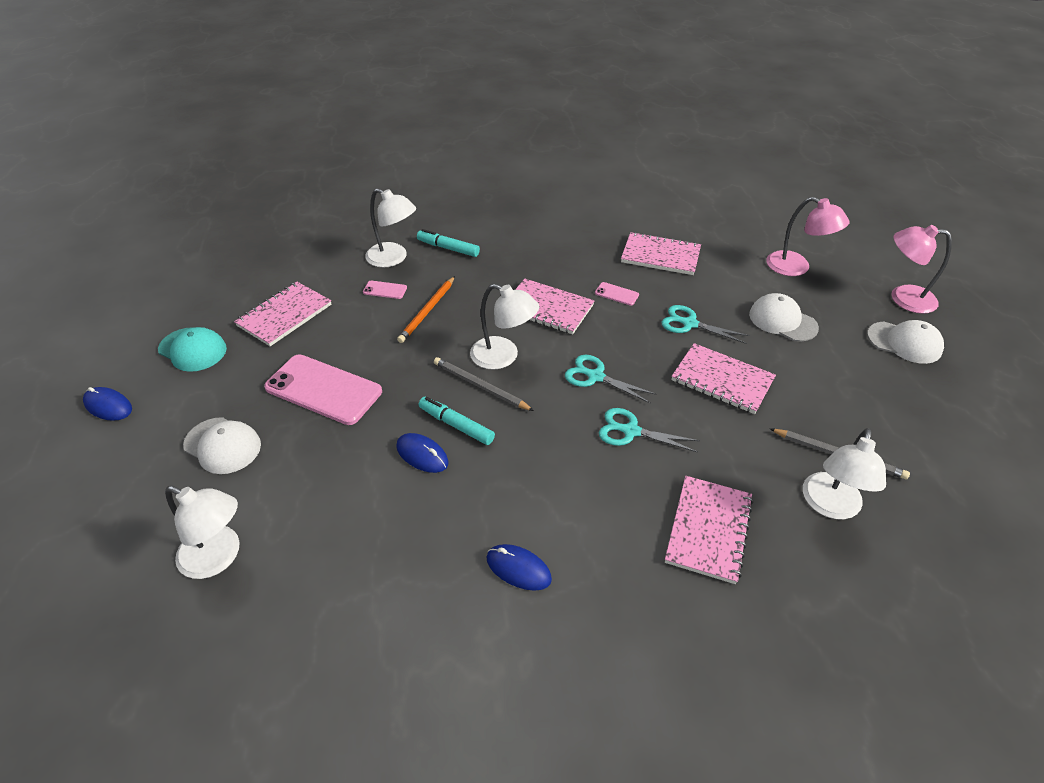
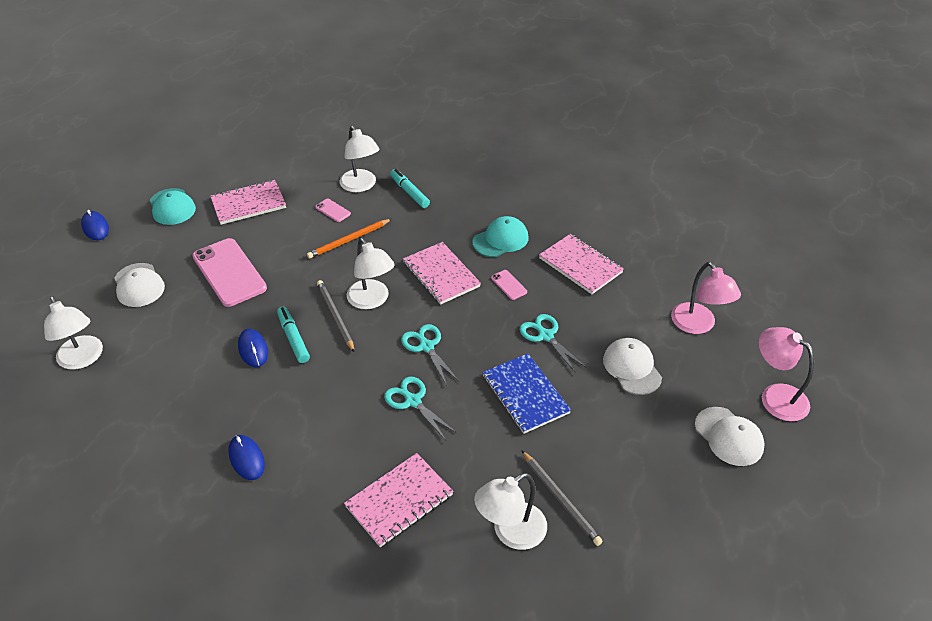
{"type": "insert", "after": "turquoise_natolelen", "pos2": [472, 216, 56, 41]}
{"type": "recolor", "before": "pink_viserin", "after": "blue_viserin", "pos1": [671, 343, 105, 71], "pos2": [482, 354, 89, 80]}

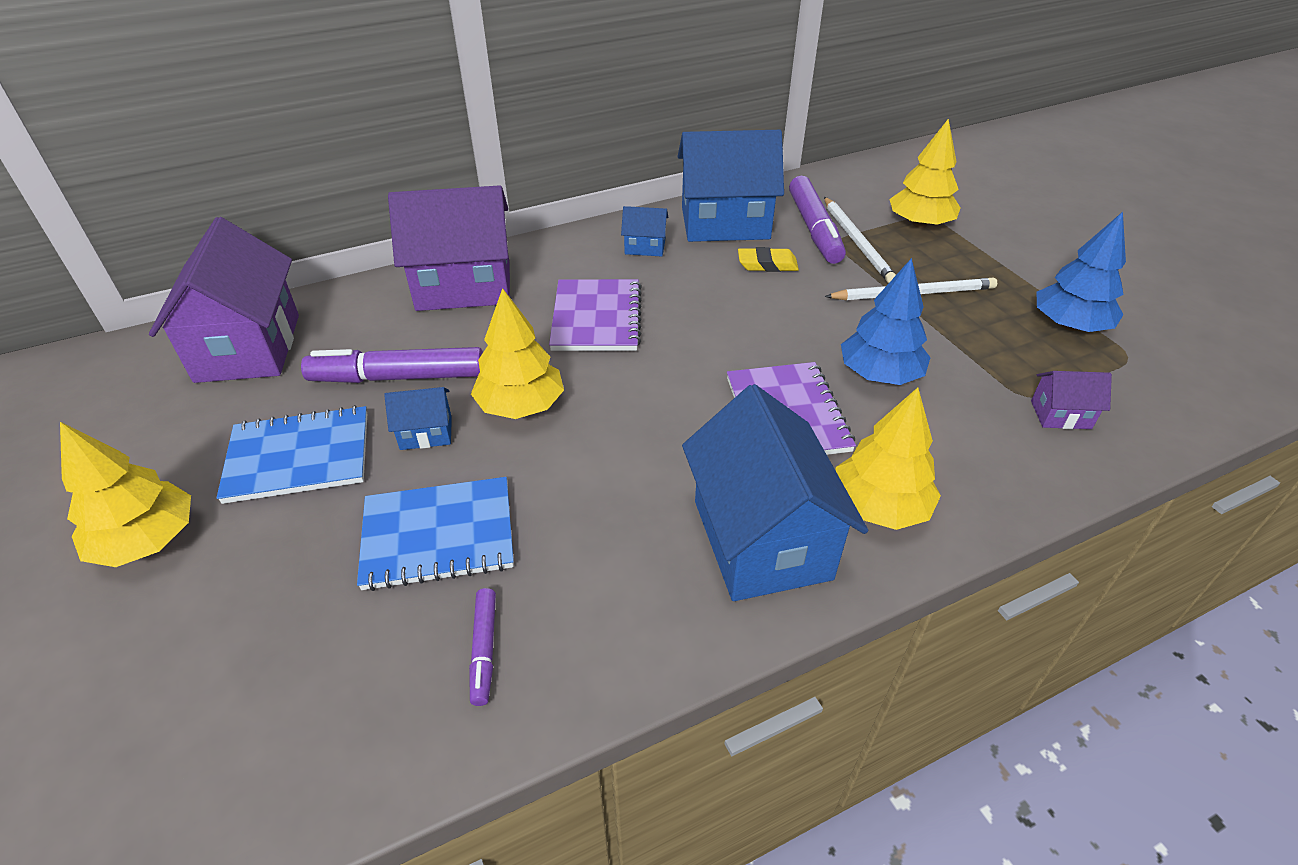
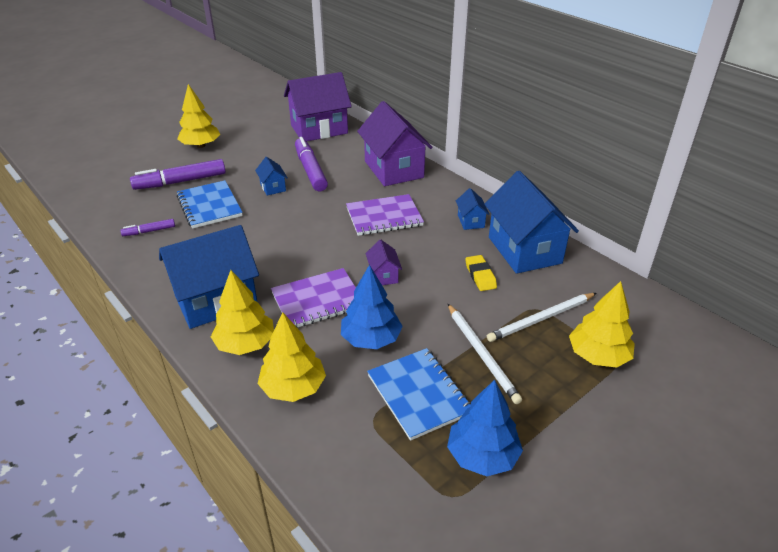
{"type": "move", "before": "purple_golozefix", "pos1": [789, 176, 57, 88], "pos2": [130, 159, 96, 31]}
{"type": "move", "before": "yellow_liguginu", "pos1": [471, 288, 93, 131], "pos2": [258, 312, 68, 90]}
{"type": "move", "before": "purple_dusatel", "pos1": [1031, 371, 81, 58], "pos2": [366, 239, 36, 46]}
{"type": "move", "before": "blue_viserin", "pos1": [217, 405, 150, 99], "pos2": [367, 348, 104, 93]}

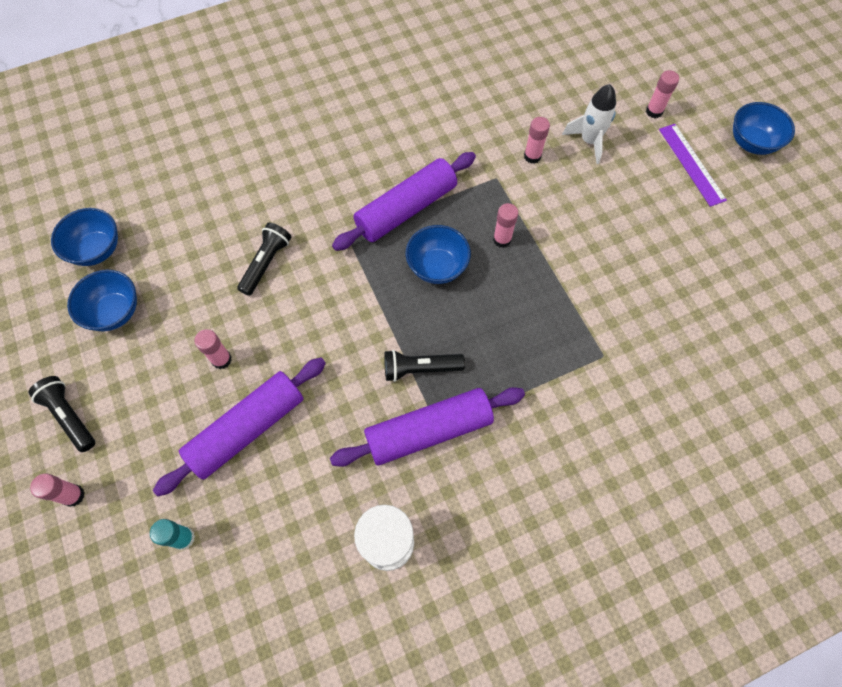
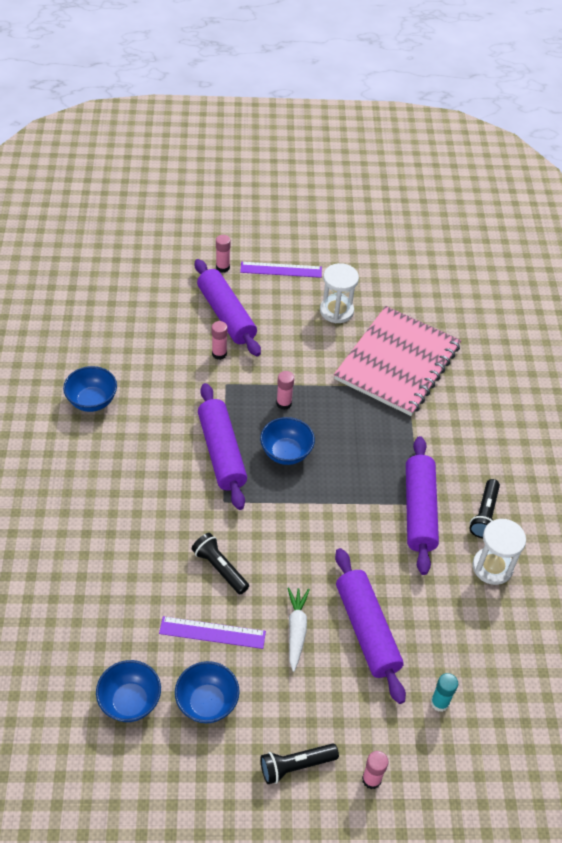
{"type": "move", "before": "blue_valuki", "pos1": [733, 102, 62, 53], "pos2": [63, 366, 54, 46]}
{"type": "insert", "after": "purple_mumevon", "pos2": [159, 616, 107, 33]}
{"type": "replace", "before": "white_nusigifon", "after": "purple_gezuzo", "pos1": [562, 84, 54, 80], "pos2": [195, 259, 66, 98]}
{"type": "replace", "before": "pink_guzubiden", "after": "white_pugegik", "pos1": [194, 329, 38, 40], "pos2": [287, 587, 23, 85]}
{"type": "insert", "after": "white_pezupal", "pos2": [320, 263, 39, 60]}
{"type": "insert", "after": "pink_viserin", "pos2": [334, 306, 127, 110]}
{"type": "move", "before": "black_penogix", "pos1": [384, 350, 81, 32], "pos2": [469, 479, 31, 59]}

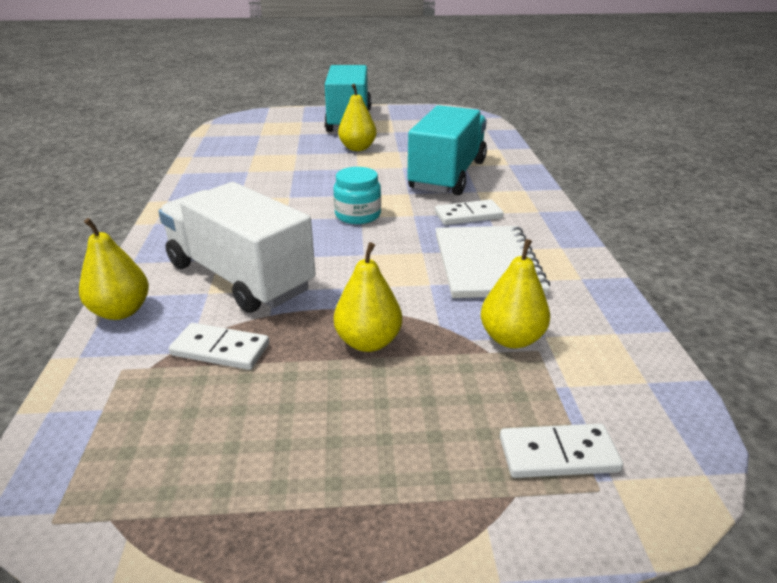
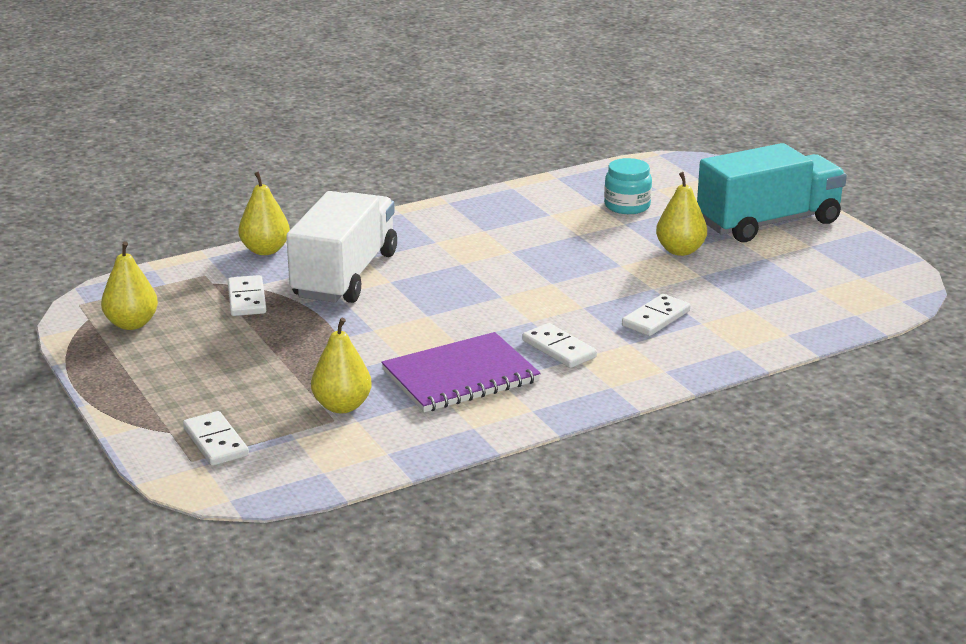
{"type": "move", "before": "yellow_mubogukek", "pos1": [334, 242, 68, 110], "pos2": [101, 241, 57, 89]}
{"type": "recolor", "before": "white_viserin", "after": "purple_viserin", "pos1": [435, 226, 115, 72], "pos2": [381, 332, 160, 80]}
{"type": "move", "before": "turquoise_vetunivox", "pos1": [333, 167, 48, 57], "pos2": [604, 158, 48, 56]}
{"type": "replace", "before": "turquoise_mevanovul", "after": "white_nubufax", "pos1": [407, 105, 80, 90], "pos2": [622, 294, 69, 42]}

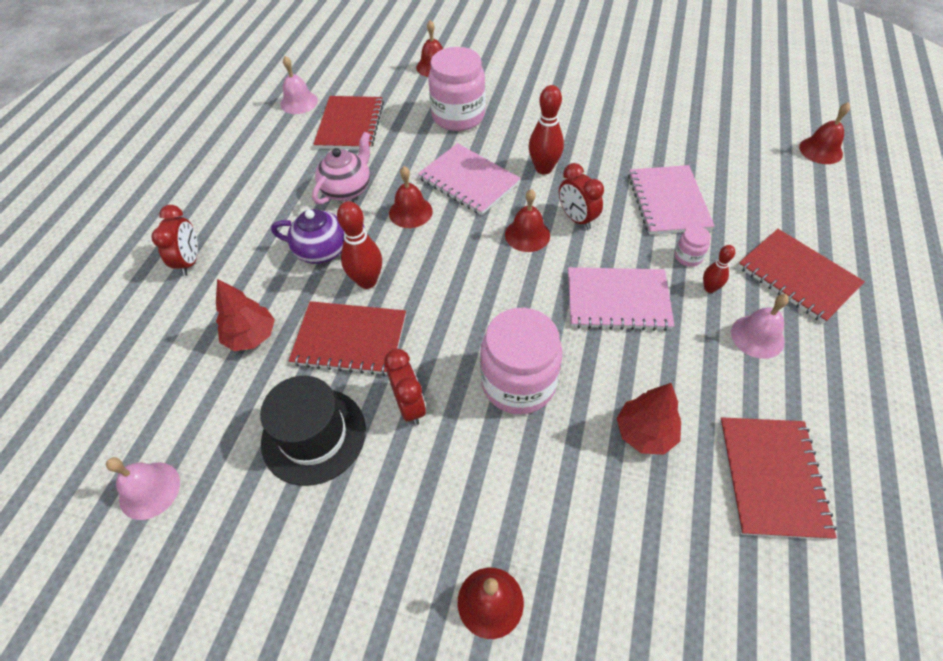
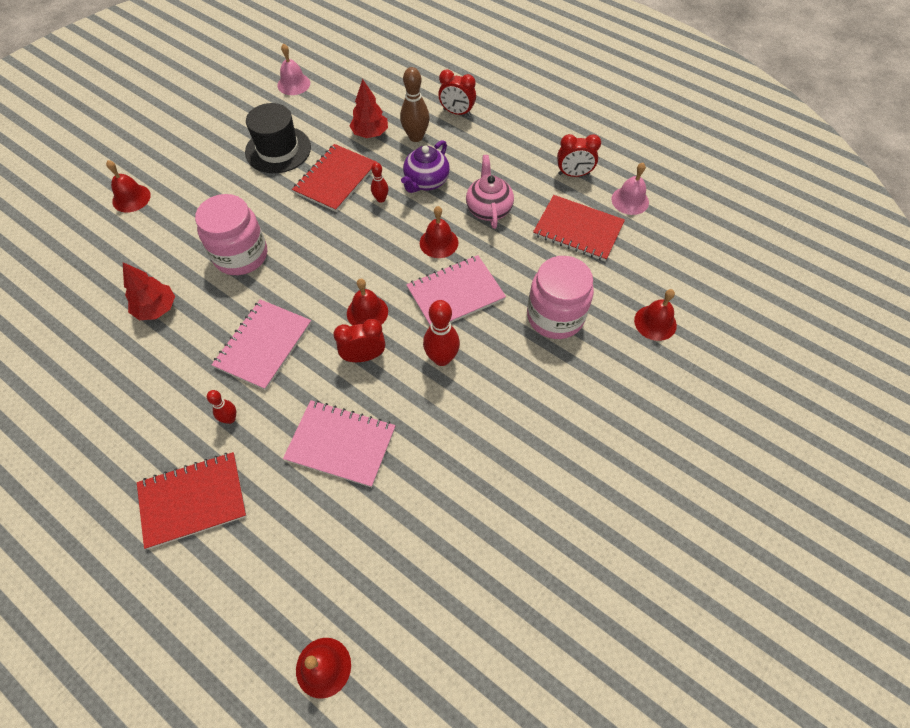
{"type": "resize", "before": "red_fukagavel", "pos1": [337, 201, 45, 88], "pos2": [371, 162, 18, 41], "scale": 0.57}
{"type": "insert", "after": "brown_fukagavel", "pos2": [400, 67, 30, 75]}
{"type": "rotate", "before": "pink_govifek", "pos1": [312, 132, 58, 72], "pos2": [466, 155, 48, 74], "turn": -150}
{"type": "move", "before": "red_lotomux", "pos1": [384, 349, 42, 76], "pos2": [557, 134, 44, 43]}
{"type": "delete", "before": "pink_vetunivox", "pos1": [675, 226, 36, 41]}
{"type": "delete", "before": "red_viserin", "pos1": [720, 417, 117, 123]}
{"type": "delete", "before": "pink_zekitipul", "pos1": [731, 294, 58, 65]}

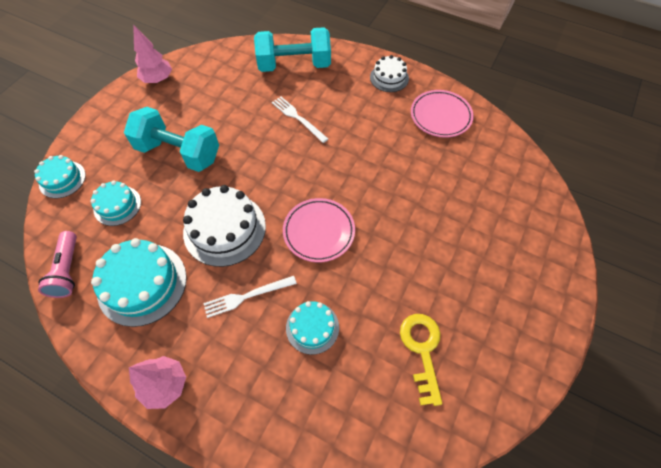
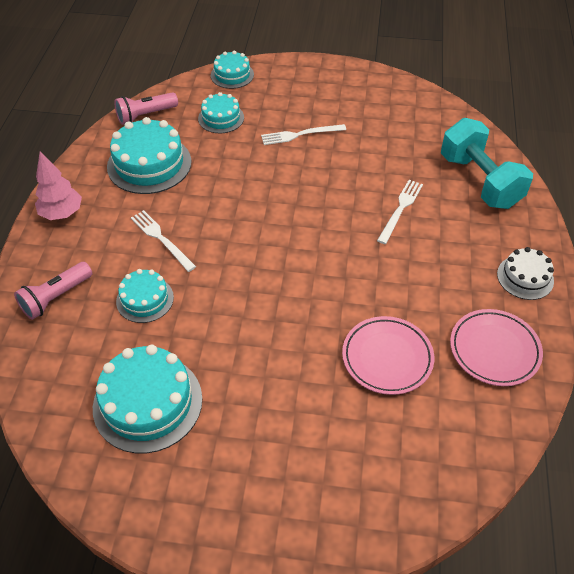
{"type": "insert", "after": "pink_penogix", "pos2": [14, 262, 78, 58]}
{"type": "replace", "before": "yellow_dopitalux", "after": "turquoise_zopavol", "pos1": [400, 314, 42, 92], "pos2": [93, 345, 109, 108]}
{"type": "replace", "before": "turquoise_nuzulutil", "after": "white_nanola", "pos1": [124, 107, 95, 65], "pos2": [261, 124, 85, 21]}
{"type": "move", "before": "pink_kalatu", "pos1": [283, 198, 72, 64], "pos2": [342, 316, 92, 79]}
{"type": "delete", "before": "pink_liguginu", "pos1": [133, 25, 39, 58]}
{"type": "delete", "before": "white_zopavol", "pos1": [183, 185, 83, 82]}

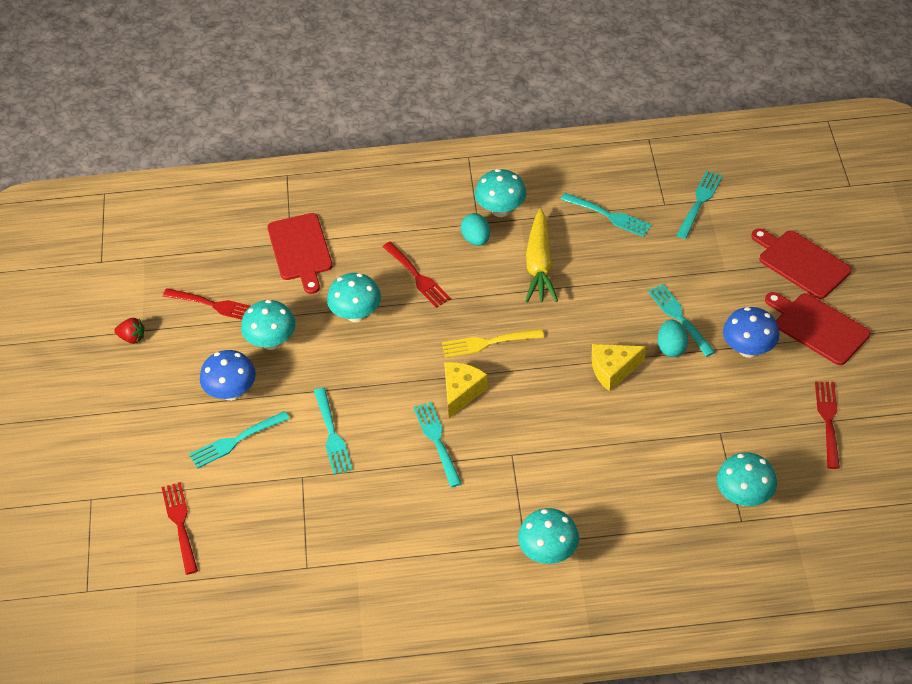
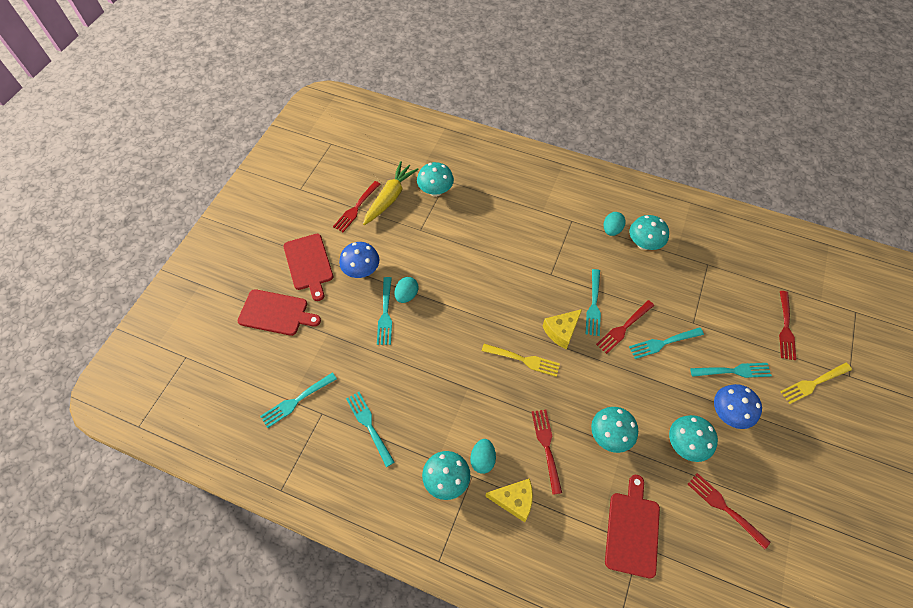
{"type": "rotate", "before": "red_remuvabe", "pos1": [751, 228, 101, 71], "pos2": [237, 289, 84, 47], "turn": -60}
{"type": "move", "before": "yellow_pugegik", "pos1": [525, 208, 33, 95], "pos2": [363, 161, 56, 64]}
{"type": "move", "before": "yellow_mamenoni", "pos1": [592, 344, 54, 47], "pos2": [485, 478, 48, 44]}
{"type": "insert", "after": "red_nanola", "pos2": [596, 300, 58, 54]}
{"type": "insert", "after": "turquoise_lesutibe", "pos2": [604, 212, 21, 24]}
{"type": "rotate", "before": "turquoise_nanola", "pos1": [314, 388, 39, 87], "pos2": [629, 327, 75, 32], "turn": -120}
{"type": "move", "before": "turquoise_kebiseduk", "pos1": [518, 508, 61, 56], "pos2": [630, 215, 39, 35]}
{"type": "insert", "after": "yellow_nanola", "pos2": [780, 363, 72, 41]}
{"type": "delete", "before": "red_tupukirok", "pos1": [114, 318, 31, 26]}

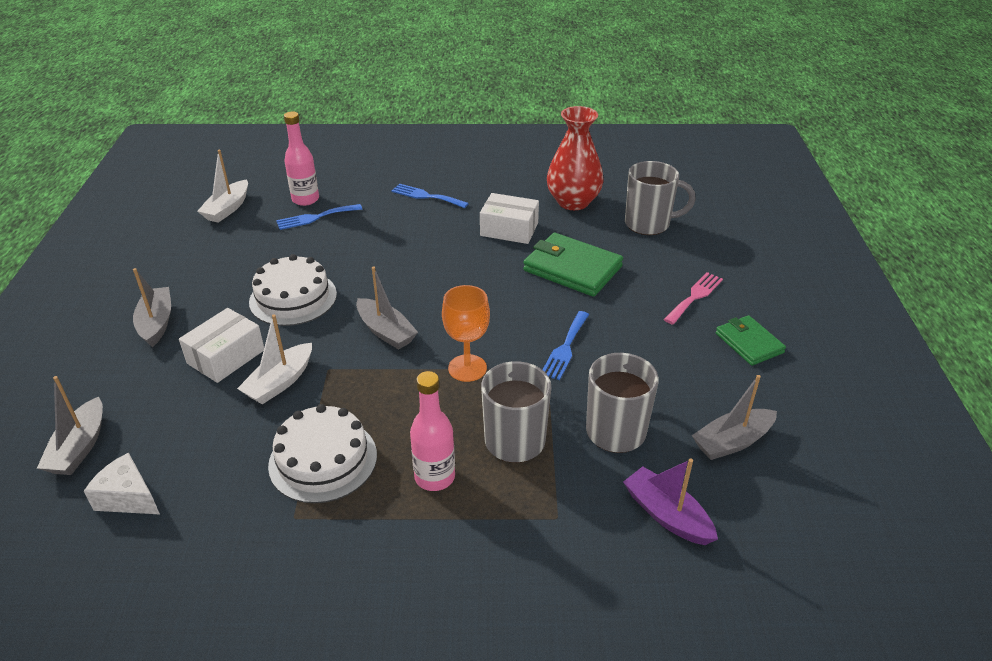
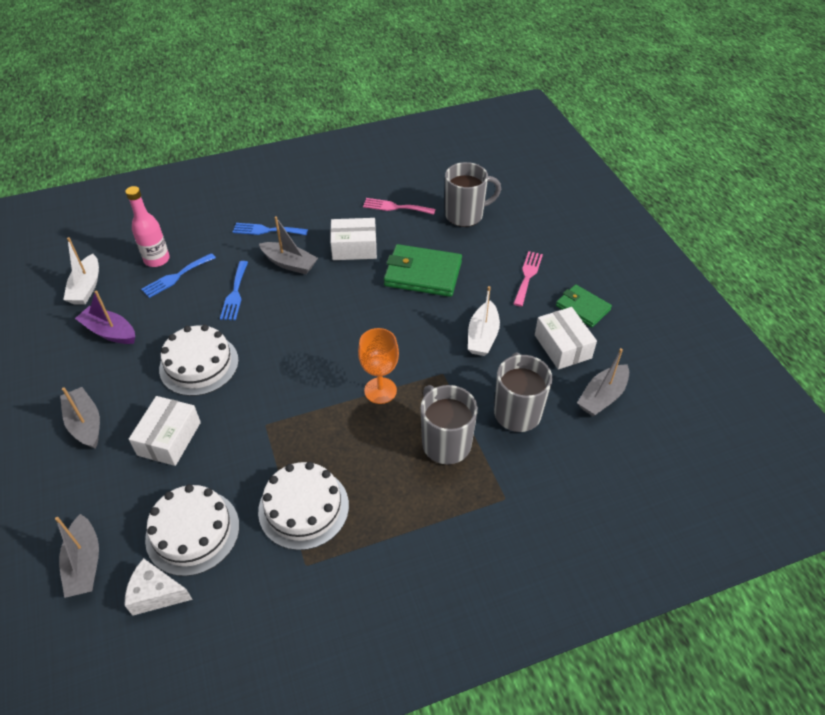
{"type": "move", "before": "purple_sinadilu", "pos1": [623, 459, 95, 86], "pos2": [75, 290, 60, 54]}
{"type": "insert", "after": "white_zopavol", "pos2": [145, 484, 94, 92]}
{"type": "move", "before": "blue_nanola", "pos1": [543, 311, 46, 69], "pos2": [220, 261, 28, 59]}
{"type": "move", "before": "grey_sinadilu", "pos1": [356, 267, 62, 83], "pos2": [259, 216, 59, 58]}
{"type": "replace", "before": "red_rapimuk", "after": "pink_nanola", "pos1": [547, 106, 56, 104], "pos2": [363, 198, 73, 17]}
{"type": "move", "before": "white_sinadilu", "pos1": [237, 315, 75, 90], "pos2": [468, 286, 32, 70]}
{"type": "insert", "after": "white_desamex", "pos2": [535, 307, 62, 63]}
{"type": "delete", "before": "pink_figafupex", "pos1": [410, 371, 45, 120]}

